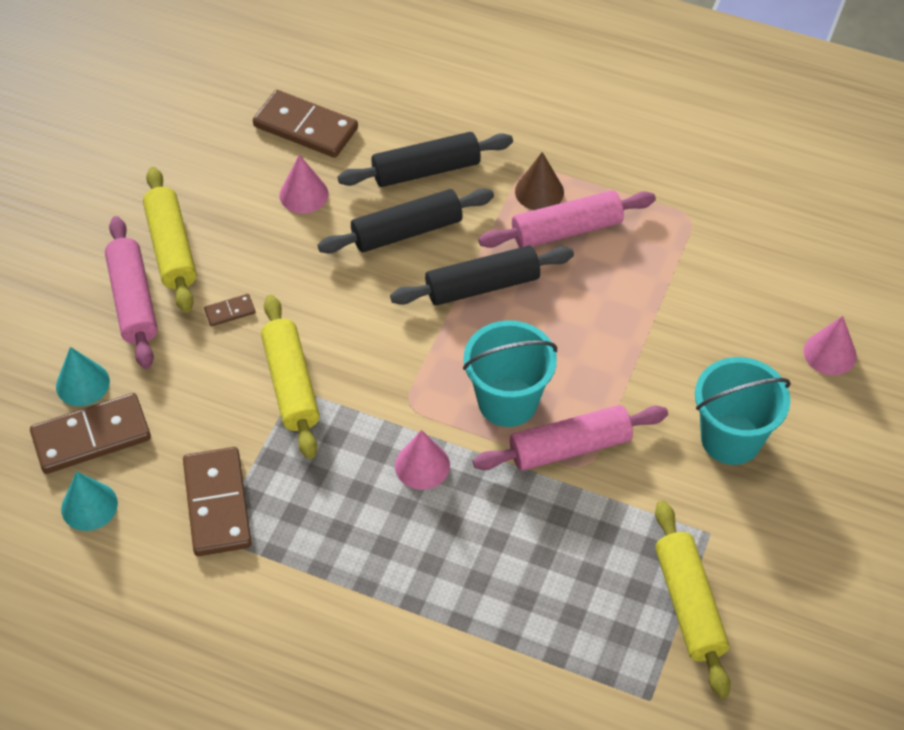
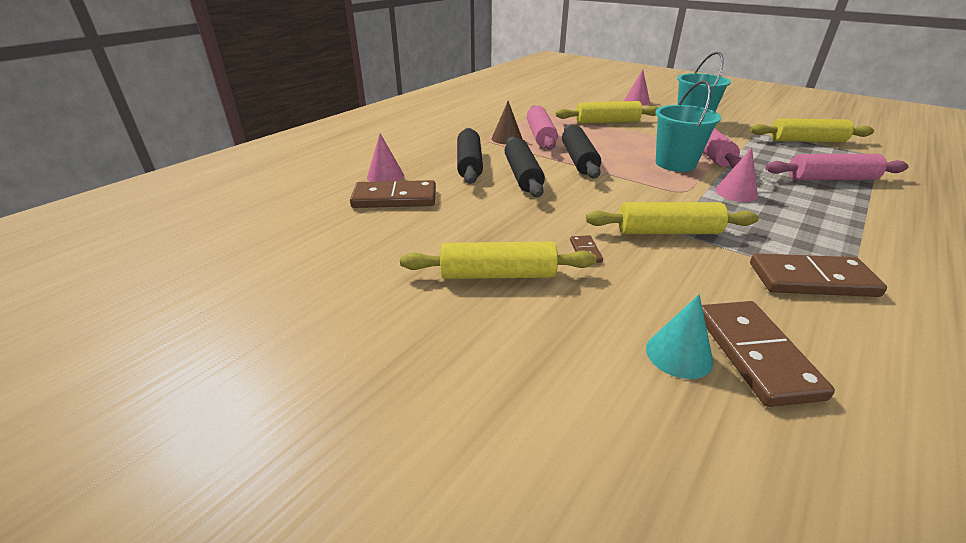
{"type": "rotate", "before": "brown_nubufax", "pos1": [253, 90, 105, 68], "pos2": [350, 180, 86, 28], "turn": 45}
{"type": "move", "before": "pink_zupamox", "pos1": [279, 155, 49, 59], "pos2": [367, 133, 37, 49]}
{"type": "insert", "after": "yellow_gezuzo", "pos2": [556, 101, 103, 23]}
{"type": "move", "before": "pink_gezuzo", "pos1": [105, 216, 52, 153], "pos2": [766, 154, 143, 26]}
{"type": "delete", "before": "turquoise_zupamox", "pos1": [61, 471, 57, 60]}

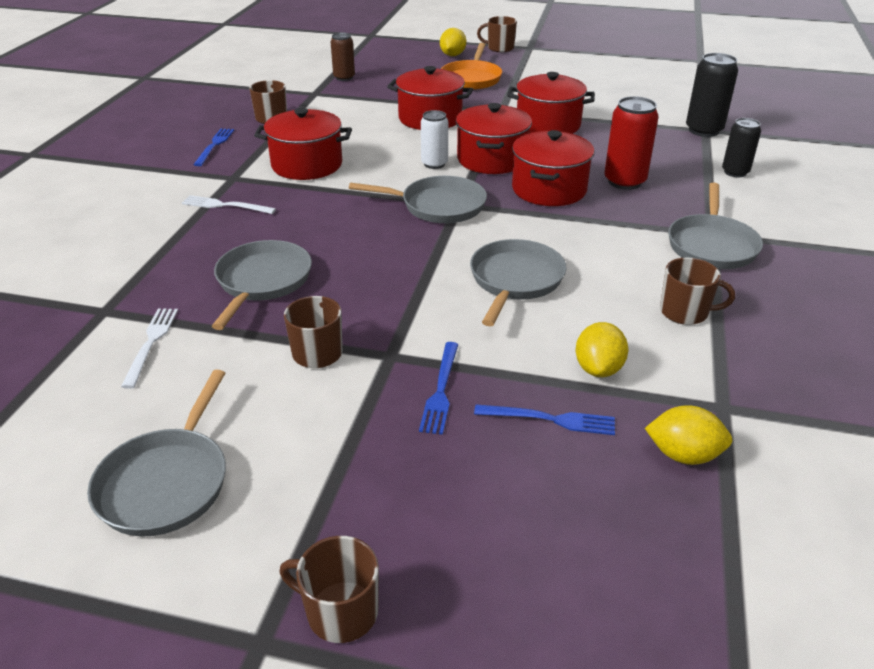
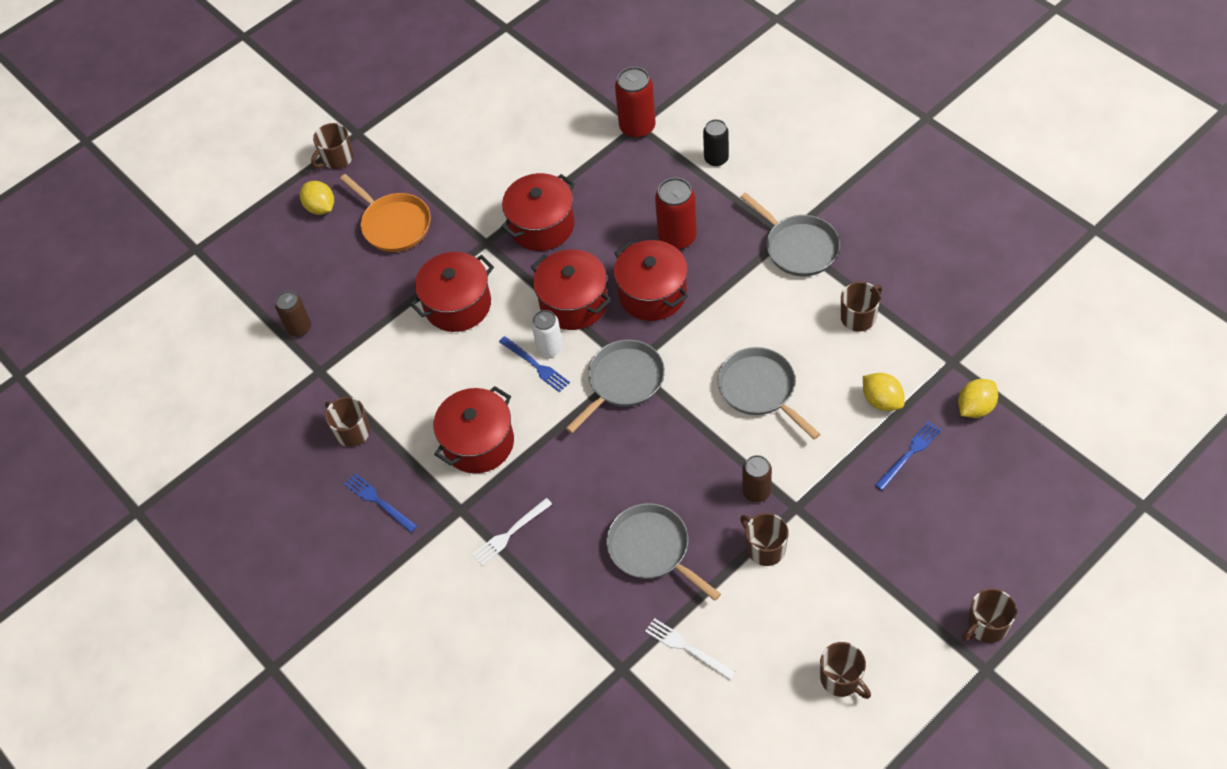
{"type": "move", "before": "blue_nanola", "pos1": [419, 342, 40, 93], "pos2": [499, 336, 71, 57]}
{"type": "recolor", "before": "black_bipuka", "after": "red_bipuka", "pos1": [686, 53, 52, 84], "pos2": [615, 67, 40, 72]}
{"type": "insert", "after": "brown_bipuka", "pos2": [742, 455, 30, 47]}
{"type": "replace", "before": "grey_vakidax", "after": "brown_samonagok", "pos1": [87, 369, 139, 168], "pos2": [820, 642, 51, 57]}

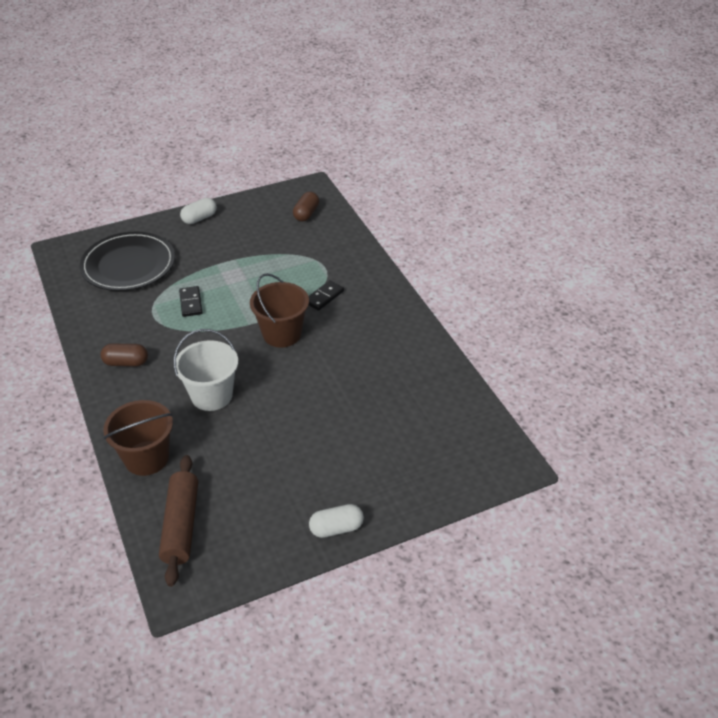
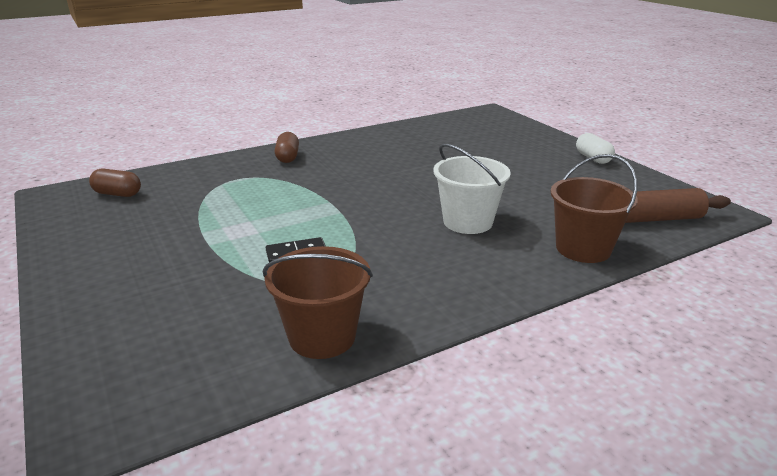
{"type": "move", "before": "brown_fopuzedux", "pos1": [250, 273, 59, 75], "pos2": [263, 246, 110, 113]}
{"type": "move", "before": "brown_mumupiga", "pos1": [100, 344, 48, 22], "pos2": [275, 132, 24, 31]}
{"type": "delete", "before": "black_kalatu", "pos1": [80, 232, 95, 59]}
{"type": "delete", "before": "white_mumupiga", "pos1": [180, 198, 37, 26]}
{"type": "delete", "before": "black_nubufax", "pos1": [308, 280, 36, 31]}

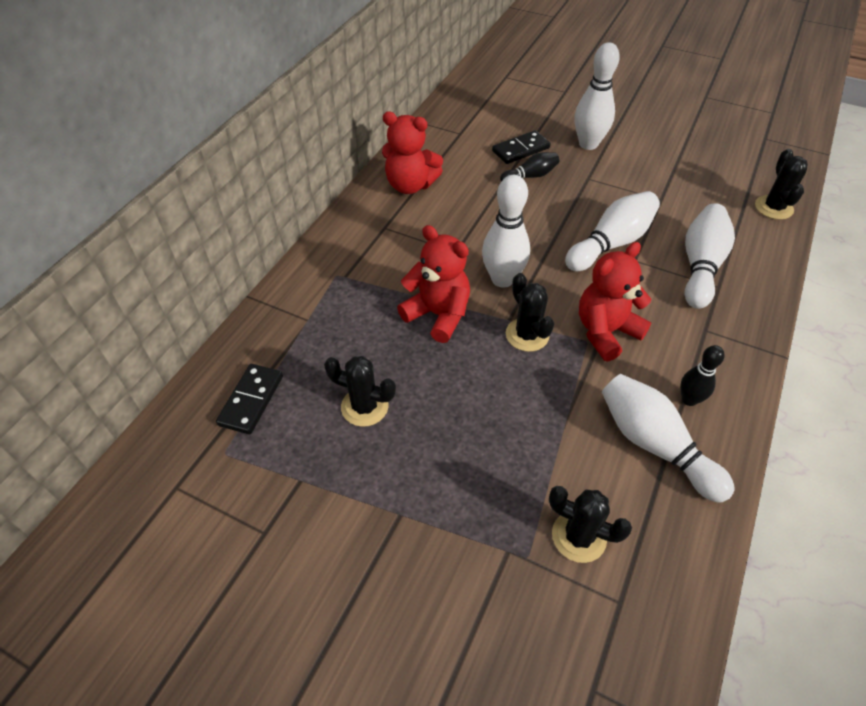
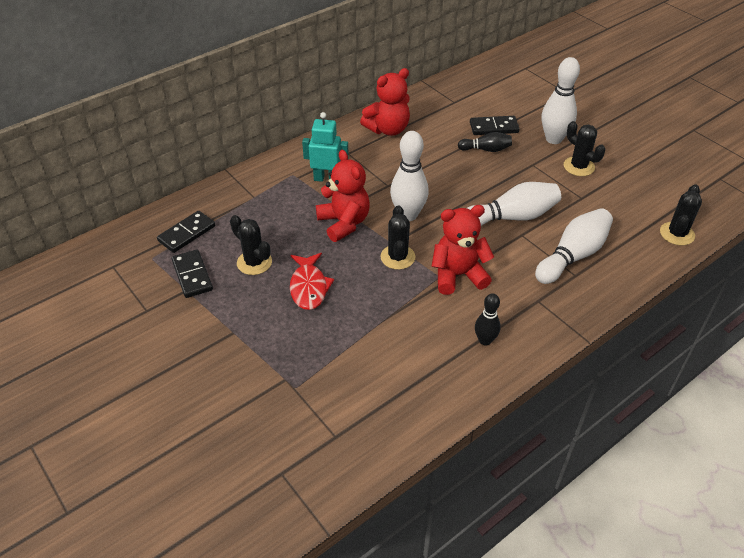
{"type": "insert", "after": "black_nubufax", "pos2": [172, 250, 41, 48]}
{"type": "insert", "after": "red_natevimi", "pos2": [290, 253, 44, 57]}
{"type": "insert", "after": "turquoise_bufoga", "pos2": [302, 112, 47, 70]}
{"type": "rotate", "before": "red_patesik", "pos1": [382, 112, 61, 82], "pos2": [360, 68, 50, 68], "turn": -75}
{"type": "move", "before": "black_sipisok", "pos1": [549, 486, 83, 77], "pos2": [564, 121, 41, 55]}
{"type": "delete", "before": "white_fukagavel", "pos1": [602, 374, 133, 129]}

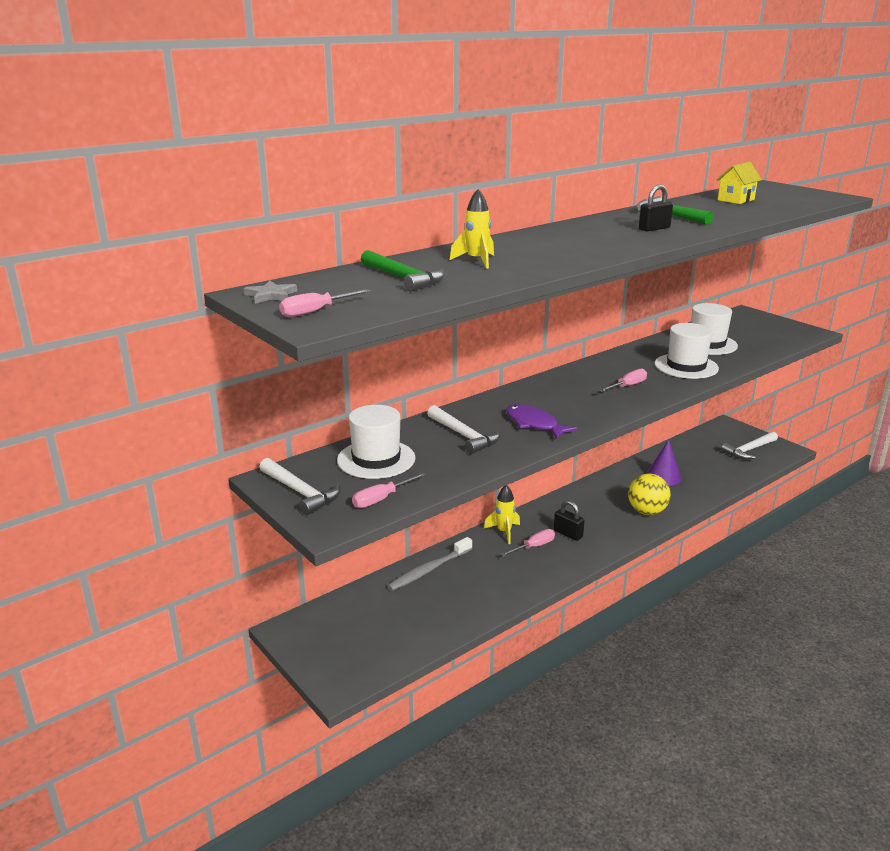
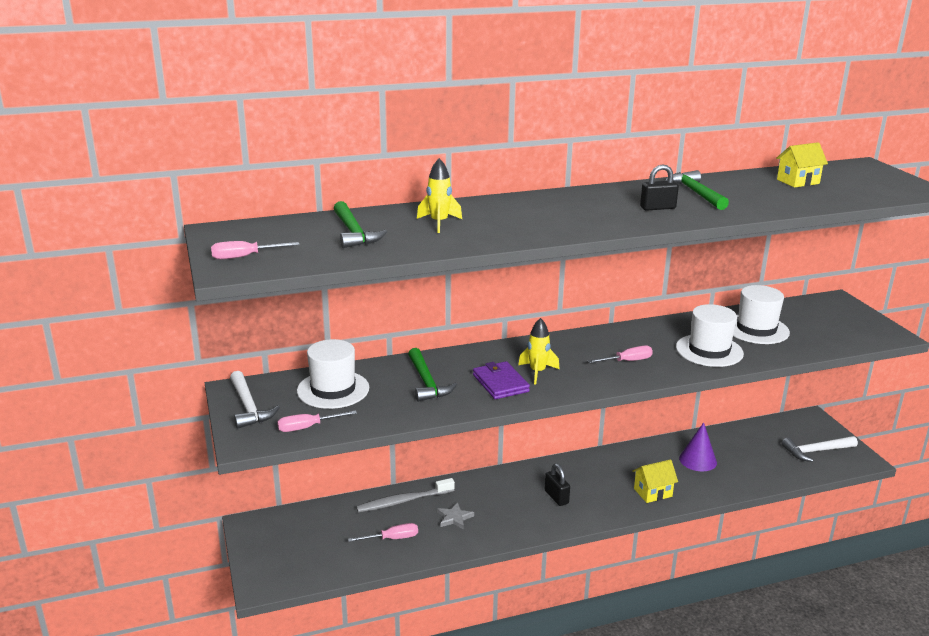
{"type": "move", "before": "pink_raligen", "pos1": [501, 529, 54, 28], "pos2": [348, 523, 70, 19]}
{"type": "recolor", "before": "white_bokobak", "after": "green_bokobak", "pos1": [427, 405, 73, 49], "pos2": [408, 348, 49, 54]}
{"type": "move", "before": "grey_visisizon", "pos1": [244, 281, 53, 23], "pos2": [437, 502, 37, 28]}
{"type": "replace", "before": "purple_natevimi", "after": "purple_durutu", "pos1": [506, 404, 71, 35], "pos2": [473, 361, 57, 38]}
{"type": "move", "before": "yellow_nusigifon", "pos1": [484, 485, 36, 59], "pos2": [518, 318, 42, 67]}
{"type": "replace", "before": "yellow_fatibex", "after": "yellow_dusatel", "pos1": [628, 474, 43, 41], "pos2": [632, 459, 46, 44]}

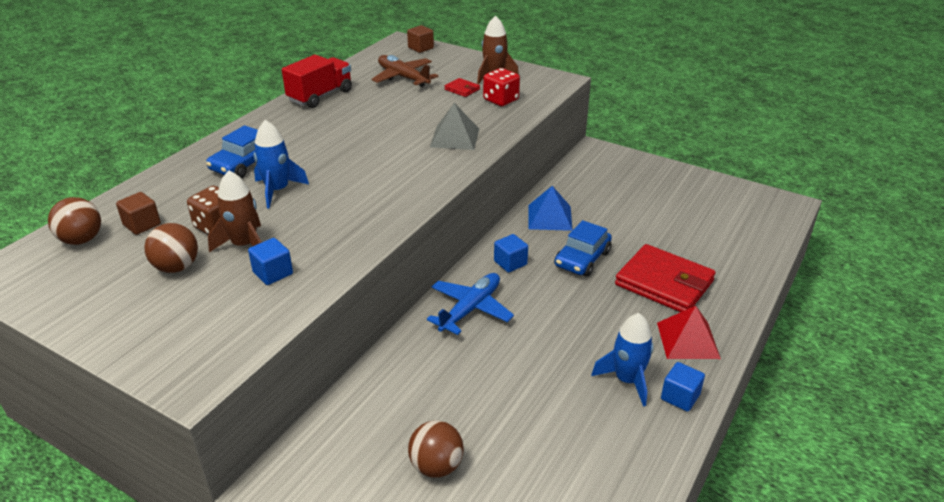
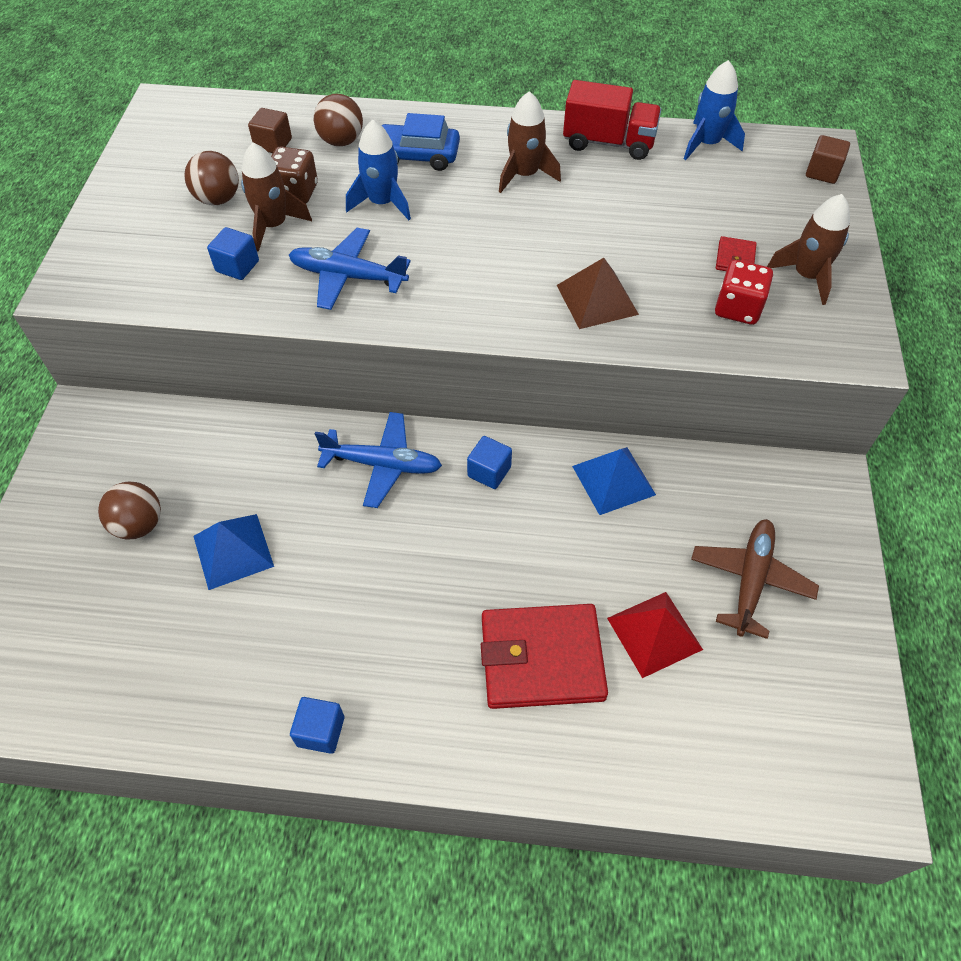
{"type": "insert", "after": "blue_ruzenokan", "pos2": [193, 514, 81, 76]}
{"type": "insert", "after": "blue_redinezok", "pos2": [289, 228, 122, 82]}
{"type": "move", "before": "brown_fatibex", "pos1": [48, 197, 53, 48], "pos2": [314, 94, 49, 52]}
{"type": "rotate", "before": "red_durutu", "pos1": [615, 244, 101, 68], "pos2": [481, 604, 127, 105], "turn": 75}
{"type": "insert", "after": "brown_nusigifon", "pos2": [499, 91, 62, 102]}
{"type": "recolor", "before": "grey_ruzenokan", "after": "brown_ruzenokan", "pos1": [430, 103, 49, 47], "pos2": [557, 258, 82, 71]}
{"type": "move", "before": "red_ruzenokan", "pos1": [657, 306, 64, 53], "pos2": [607, 592, 96, 86]}
{"type": "move", "before": "blue_nusigifon", "pos1": [591, 313, 63, 94], "pos2": [684, 60, 61, 100]}
{"type": "move", "before": "brown_redinezok", "pos1": [371, 55, 68, 32], "pos2": [691, 519, 128, 120]}
{"type": "delete", "before": "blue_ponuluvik", "pos1": [554, 220, 58, 57]}

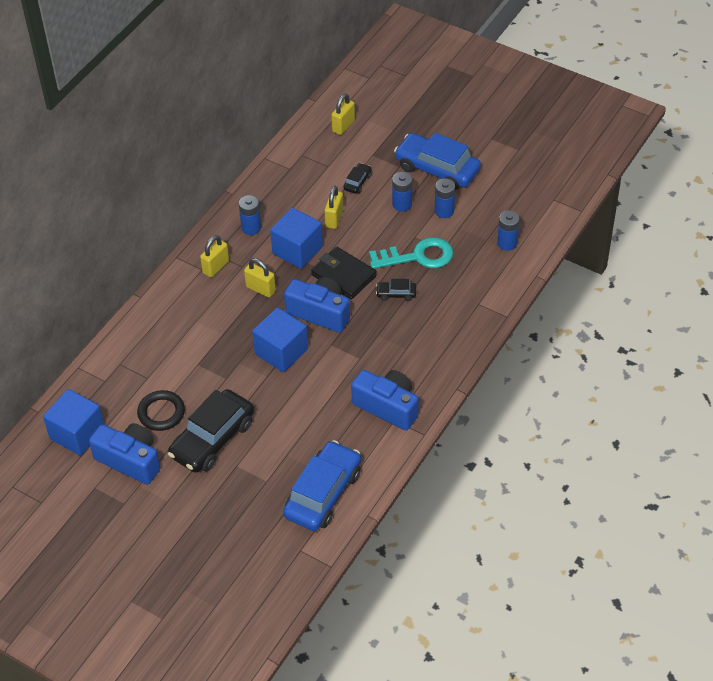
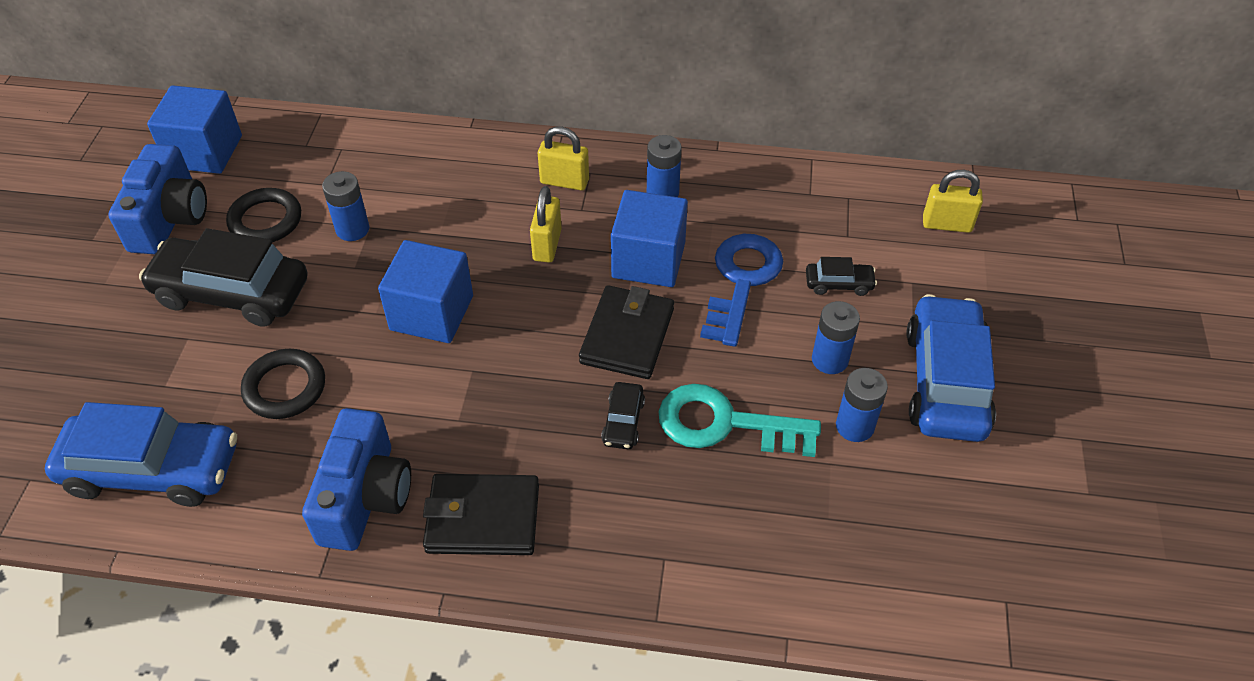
{"type": "insert", "after": "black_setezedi", "pos2": [241, 349, 84, 70]}
{"type": "move", "before": "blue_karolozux", "pos1": [497, 210, 23, 41], "pos2": [322, 171, 47, 70]}
{"type": "insert", "after": "black_durutu", "pos2": [423, 474, 116, 81]}
{"type": "rotate", "before": "black_ponuluvik", "pos1": [376, 279, 40, 22], "pos2": [601, 382, 44, 67], "turn": -150}
{"type": "rotate", "before": "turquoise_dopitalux", "pos1": [369, 237, 84, 32], "pos2": [659, 384, 162, 73], "turn": 135}
{"type": "replace", "before": "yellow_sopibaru", "after": "blue_dopitalux", "pos1": [324, 186, 20, 43], "pos2": [700, 234, 83, 113]}
{"type": "delete", "before": "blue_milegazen", "pos1": [284, 277, 66, 56]}

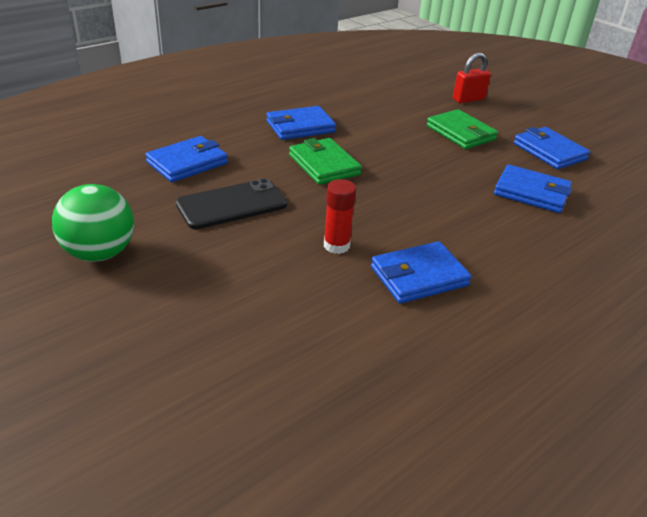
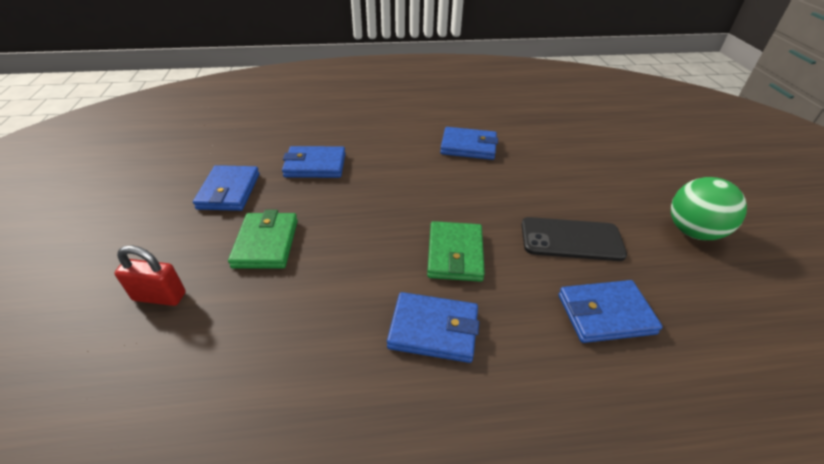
{"type": "rotate", "before": "blue_durutu", "pos1": [494, 164, 78, 49], "pos2": [282, 146, 64, 32], "turn": -60}
{"type": "delete", "before": "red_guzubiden", "pos1": [324, 179, 32, 75]}

